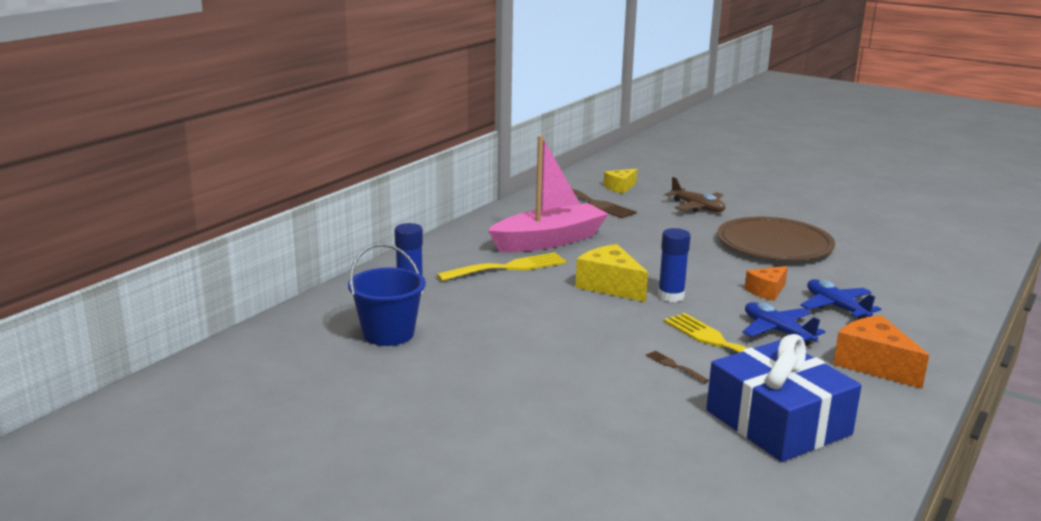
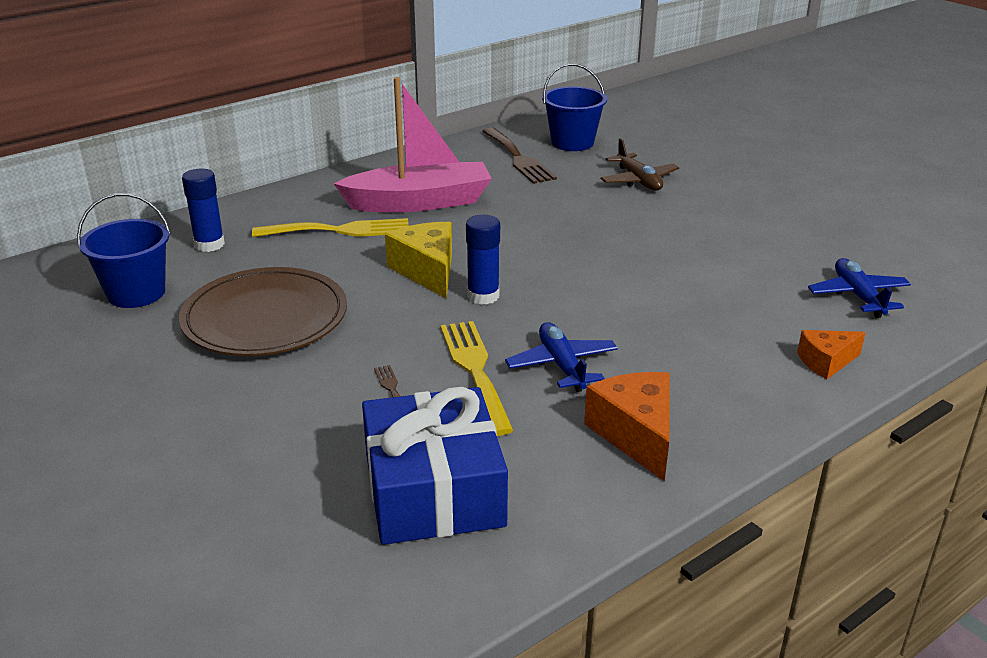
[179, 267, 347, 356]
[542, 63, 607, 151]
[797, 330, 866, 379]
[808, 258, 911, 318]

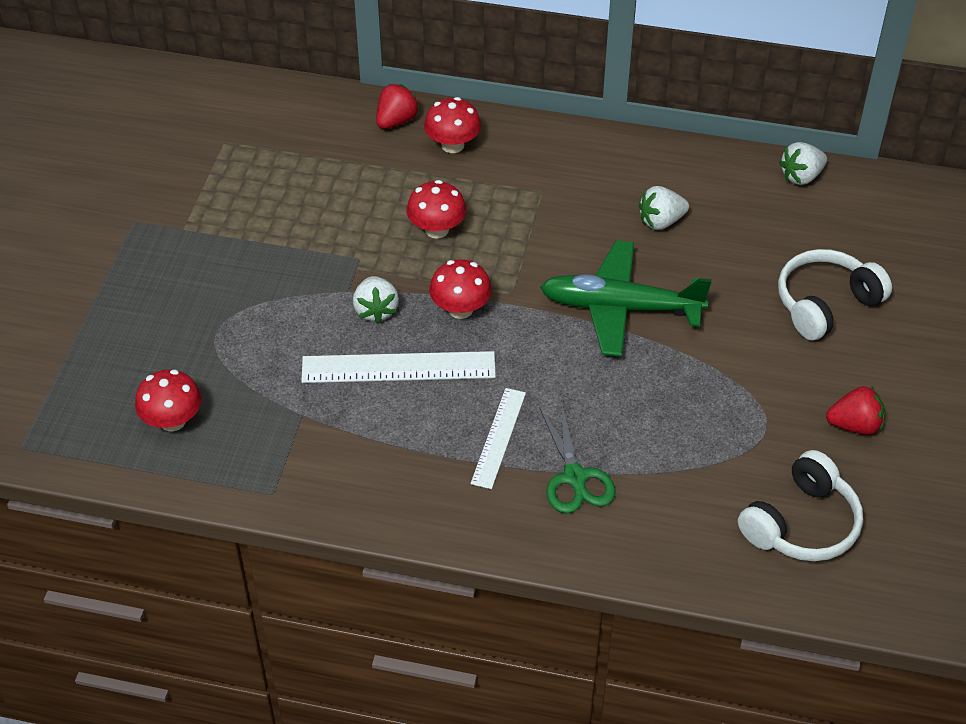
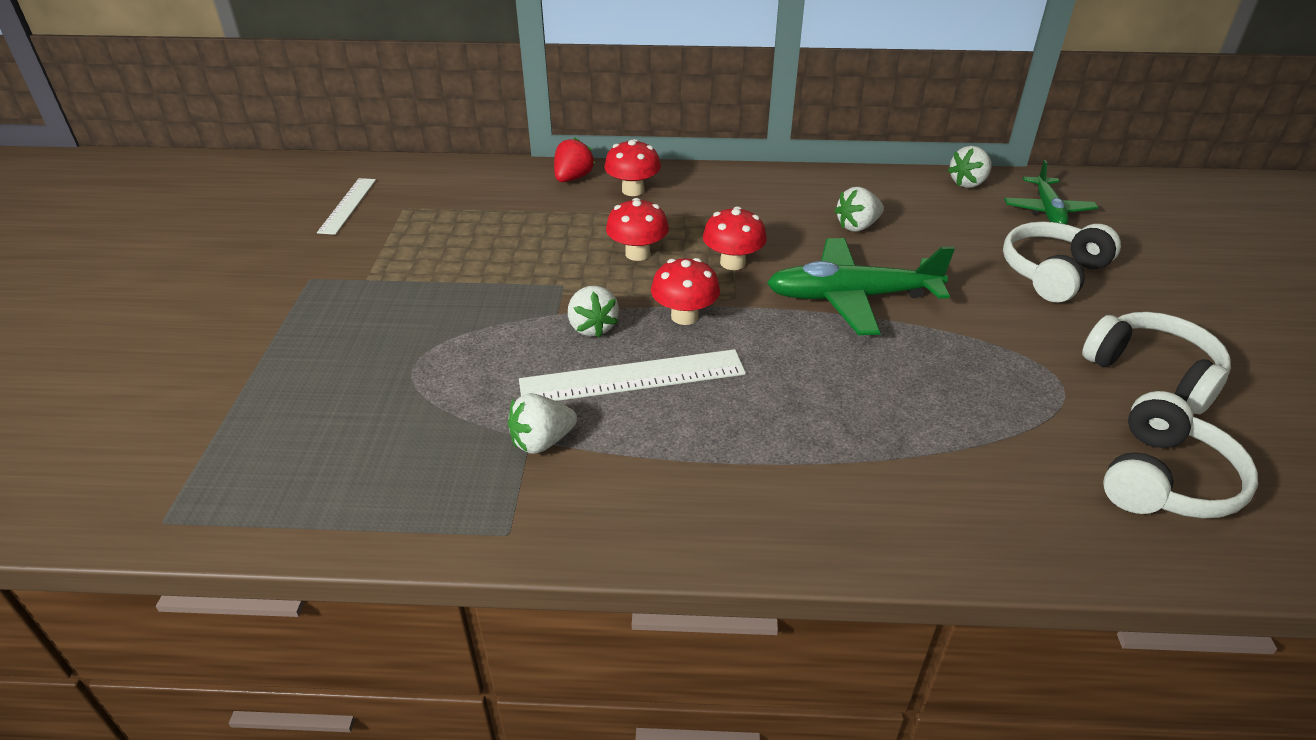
[317, 178, 376, 235]
[508, 393, 577, 454]
[703, 206, 767, 270]
[1004, 160, 1098, 224]
[1082, 312, 1231, 414]
[539, 402, 616, 514] (first image)

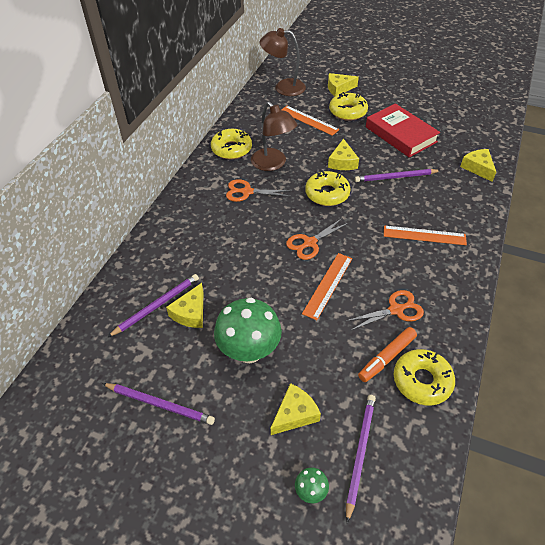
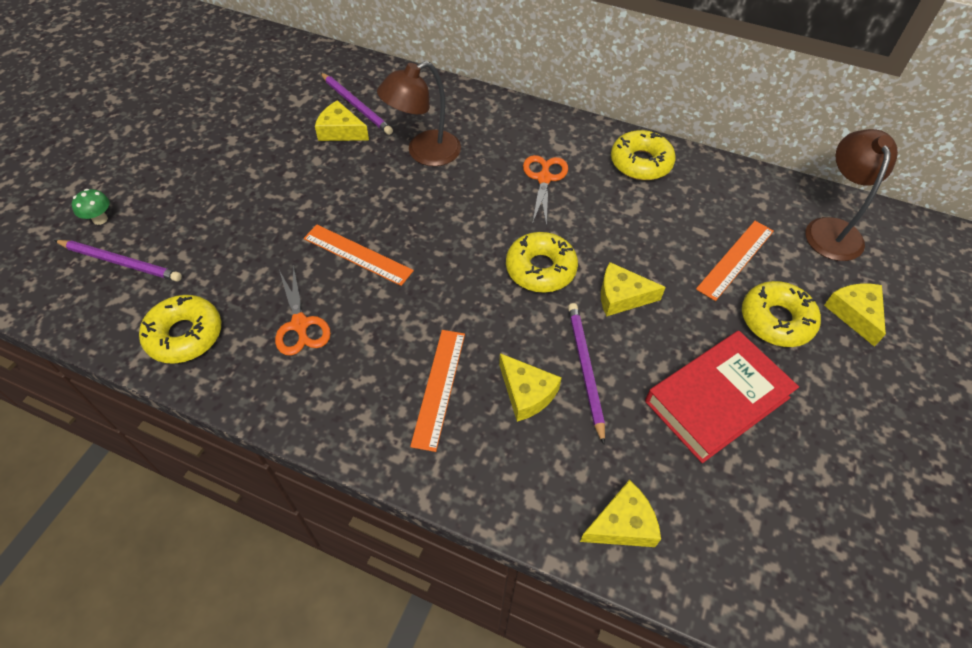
[377, 61, 461, 166]
[499, 353, 562, 422]
[102, 383, 215, 425] (first image)
[214, 298, 282, 363] (first image)
[286, 218, 348, 260] (first image)
[358, 327, 417, 382] (first image)

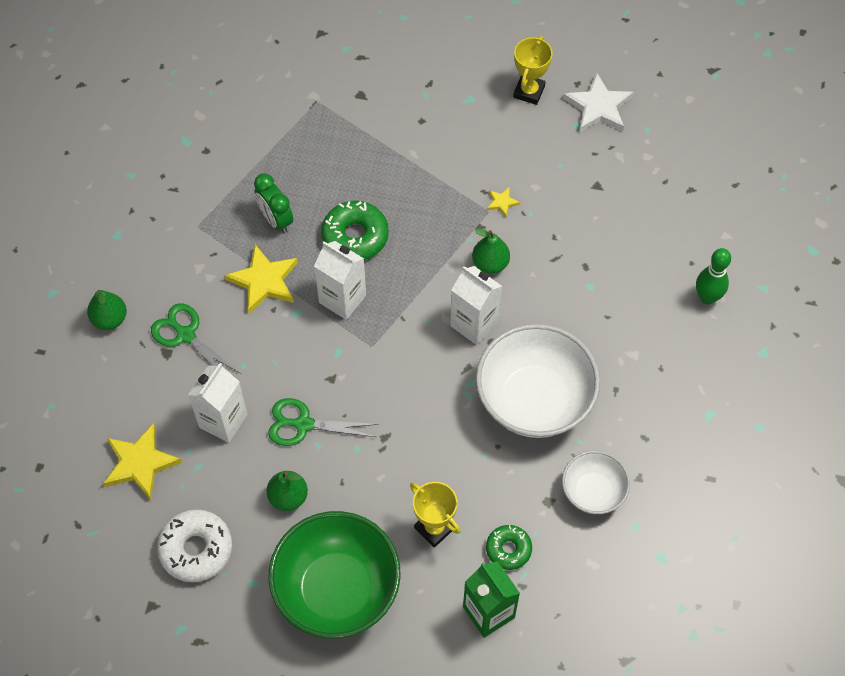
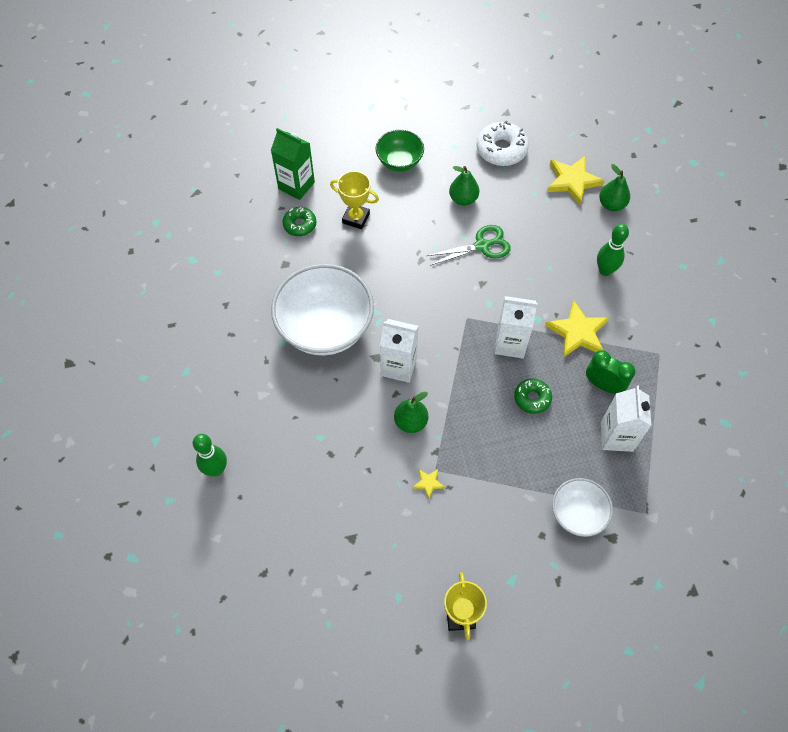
[376, 130, 424, 172]
[514, 378, 552, 414]
[552, 478, 613, 537]
[597, 224, 629, 276]
[599, 164, 630, 211]
[601, 385, 652, 452]
[563, 72, 634, 132] (first image)

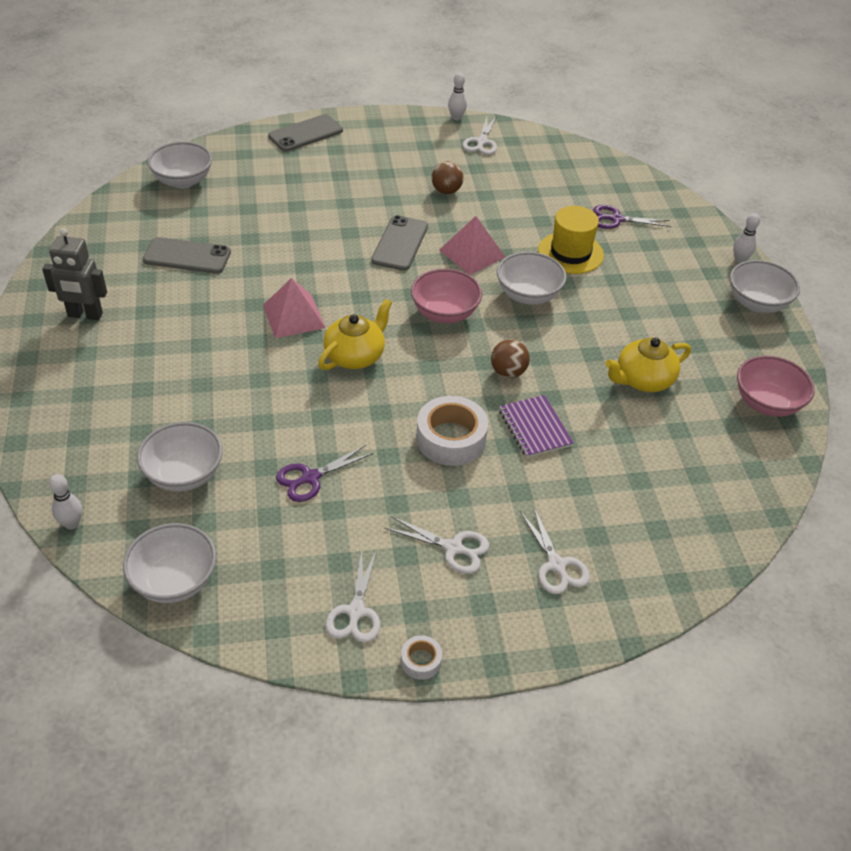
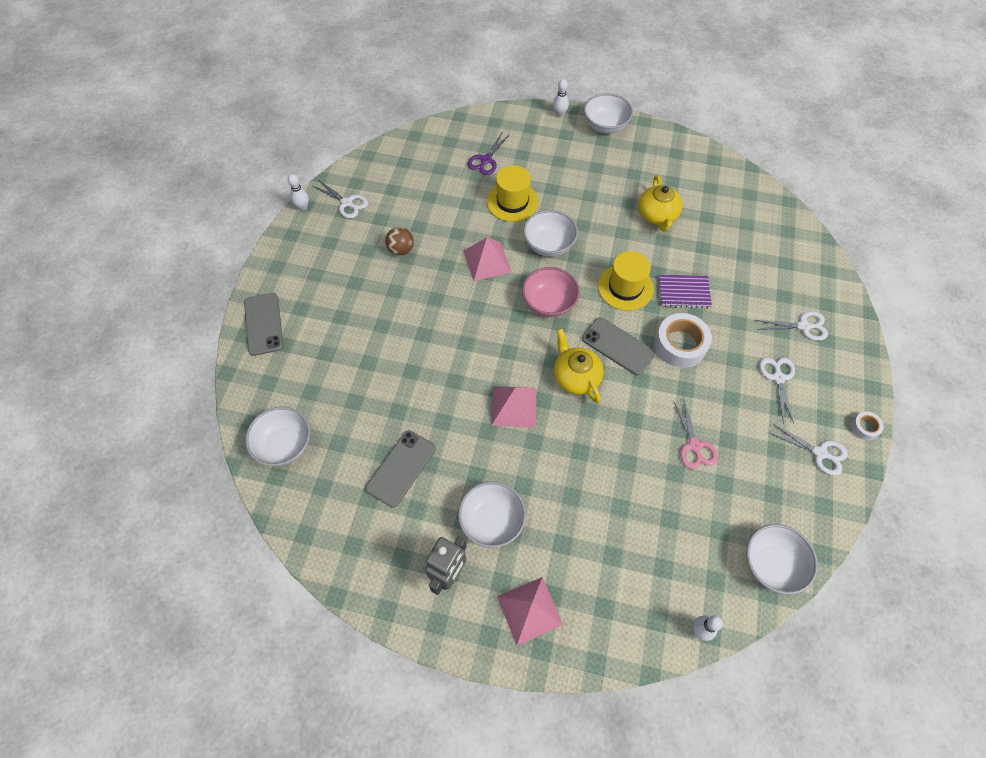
[458, 481, 526, 548]
[497, 577, 563, 645]
[582, 317, 656, 375]
[598, 251, 654, 311]
[673, 398, 718, 469]
[759, 358, 795, 423]
[737, 356, 815, 417] (first image)

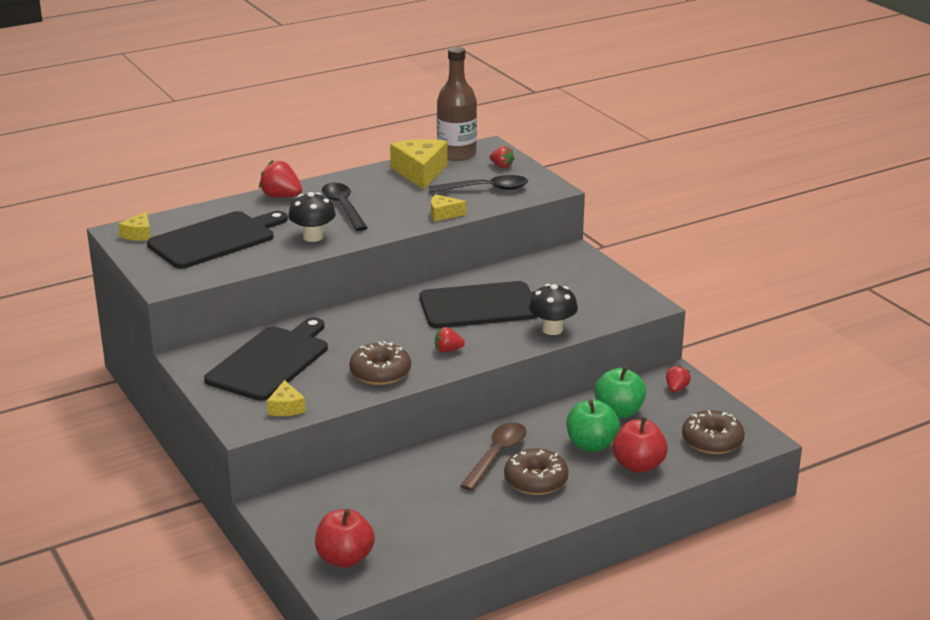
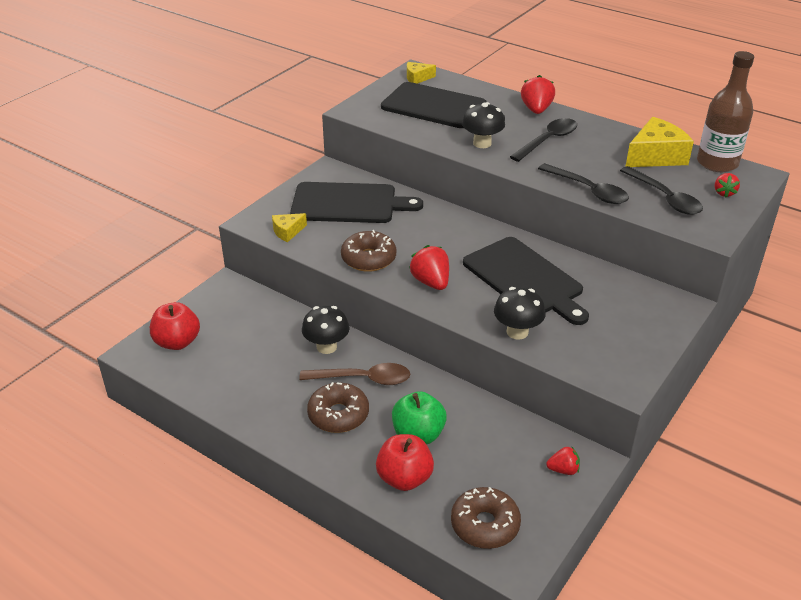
[302, 306, 349, 354]
[409, 245, 449, 290]
[538, 163, 629, 204]
[594, 366, 646, 418] (first image)

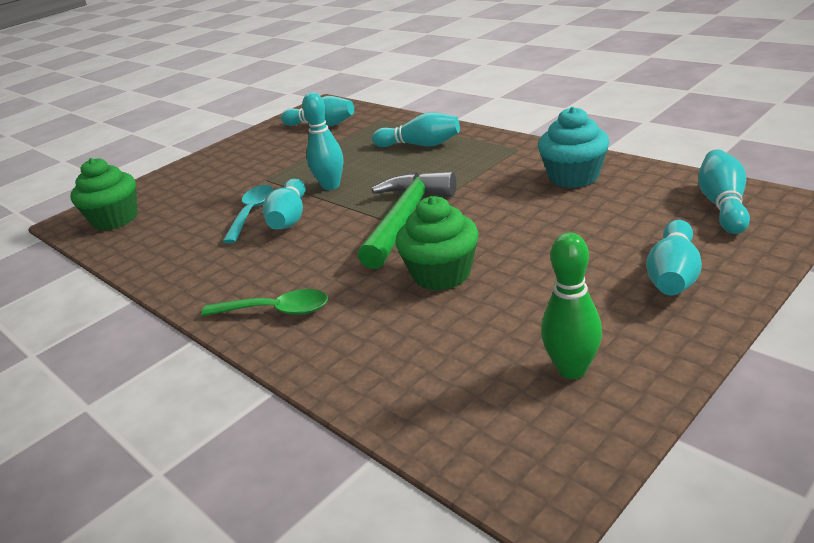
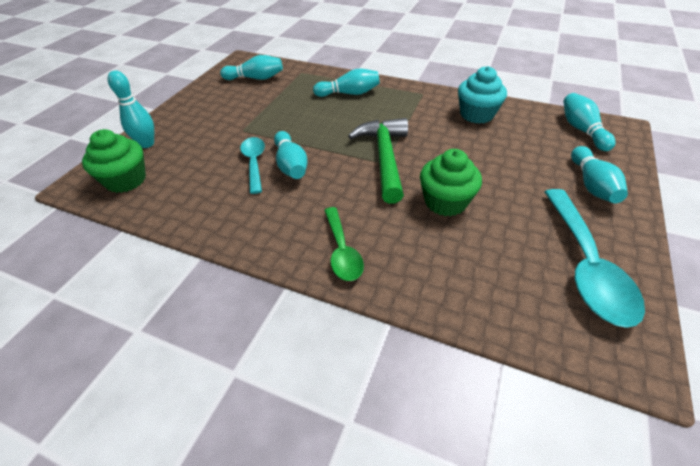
[108, 70, 154, 148]
[324, 207, 364, 281]
[545, 189, 645, 328]

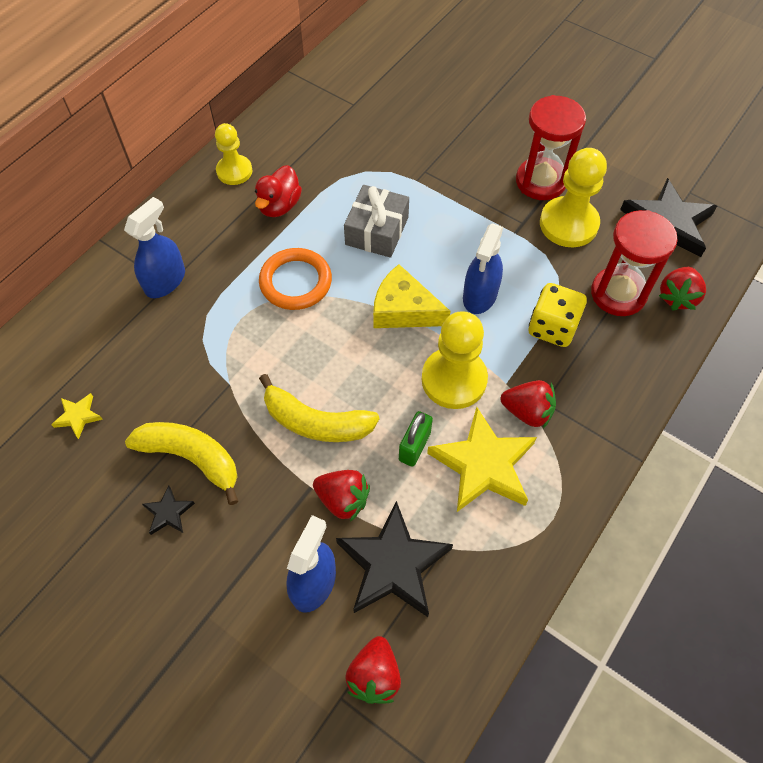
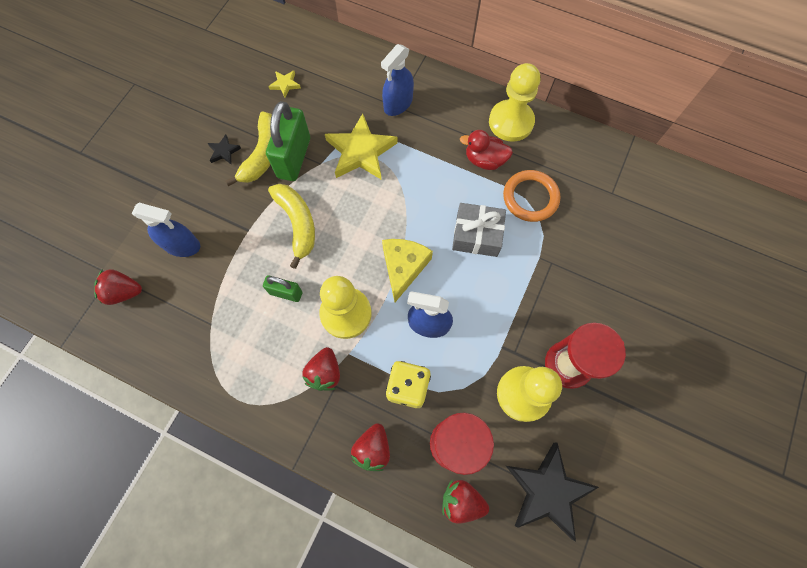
[266, 101, 310, 181]
[268, 184, 315, 269]
[325, 114, 398, 179]
[351, 424, 390, 471]
[381, 44, 414, 116]
[489, 63, 540, 142]
[503, 170, 560, 222]
[336, 501, 453, 617] (first image)

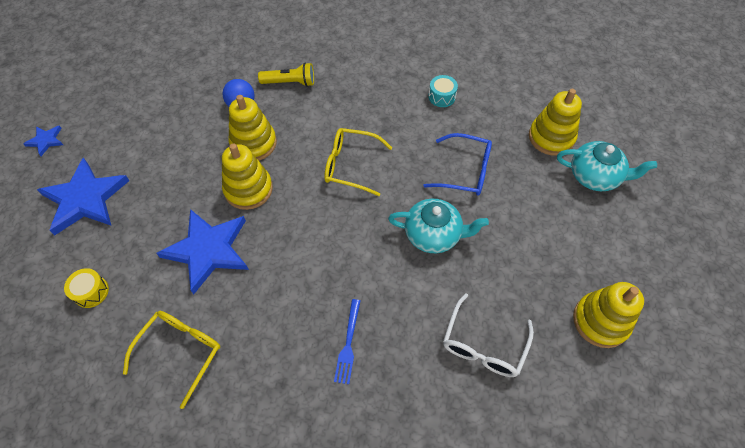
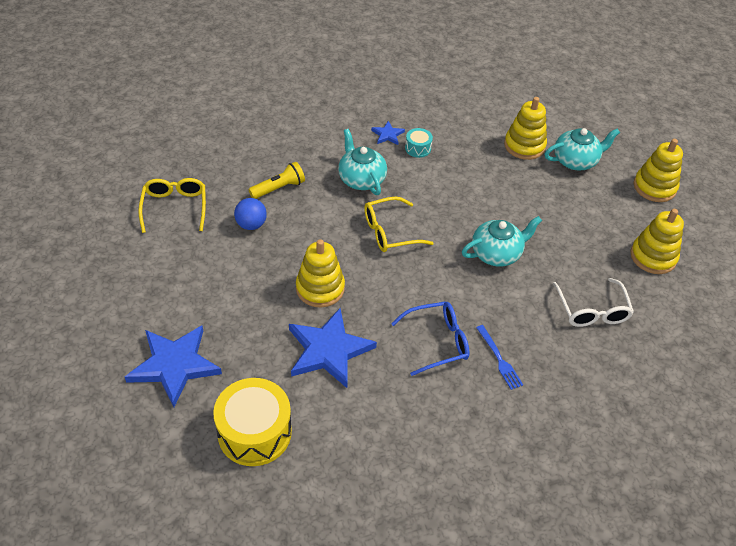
[138, 178, 206, 233]
[213, 378, 292, 466]
[338, 129, 387, 195]
[371, 121, 405, 145]
[391, 302, 470, 376]
[634, 139, 683, 202]

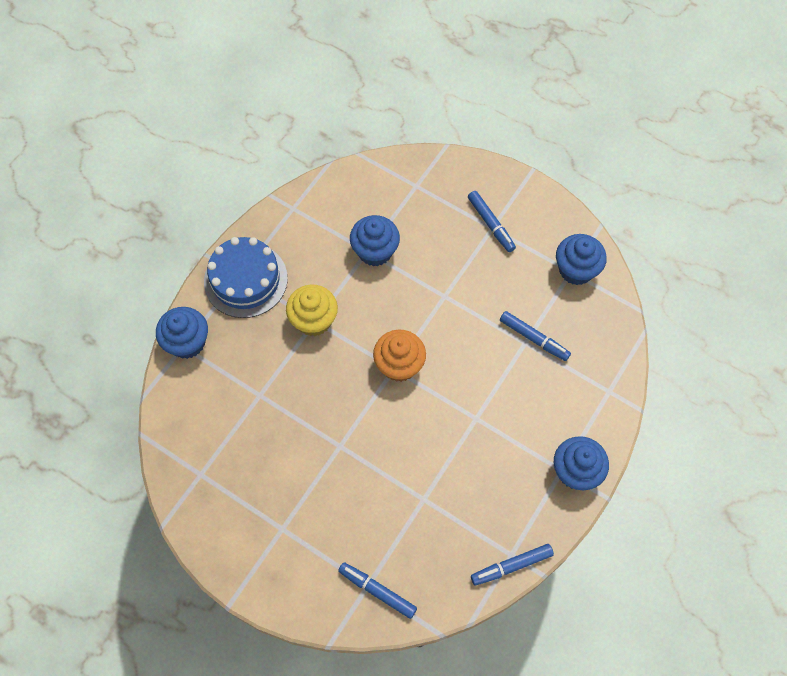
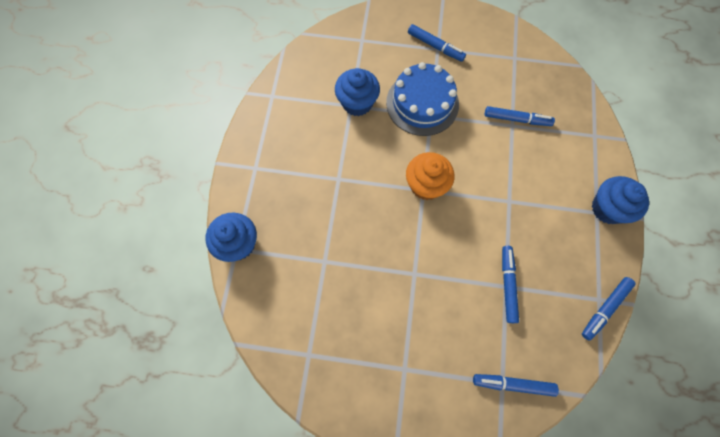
[386, 62, 459, 136]
[502, 246, 519, 323]
[286, 285, 338, 336] (first image)
[556, 234, 607, 285] (first image)

